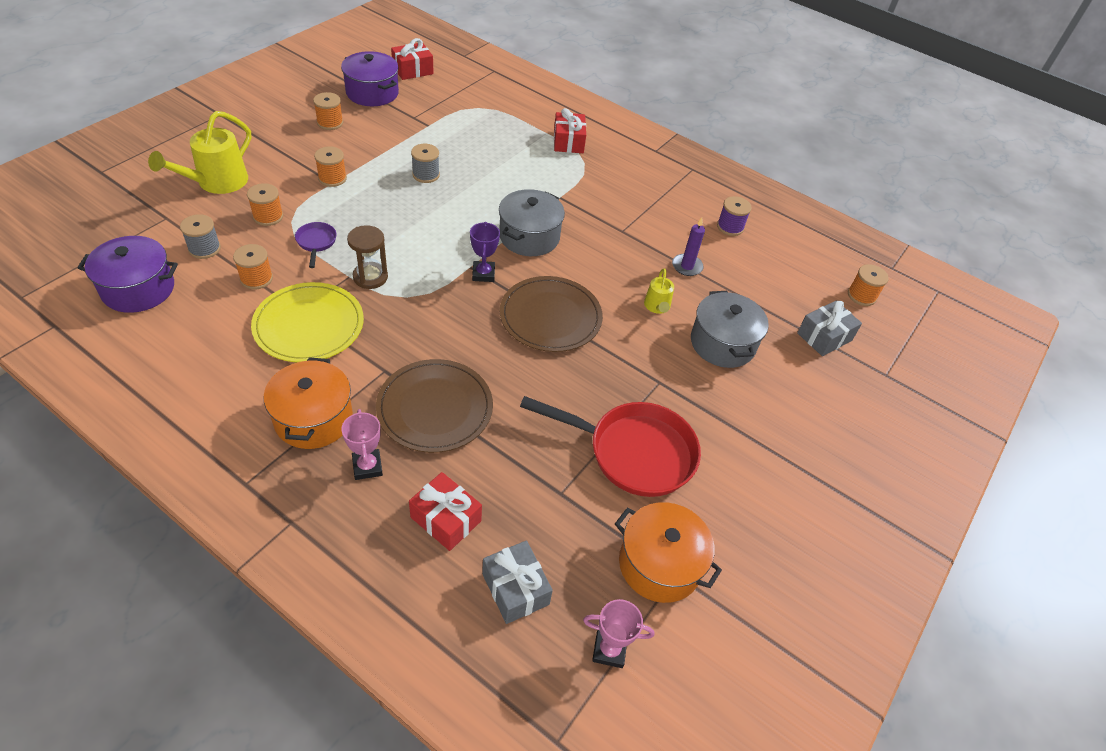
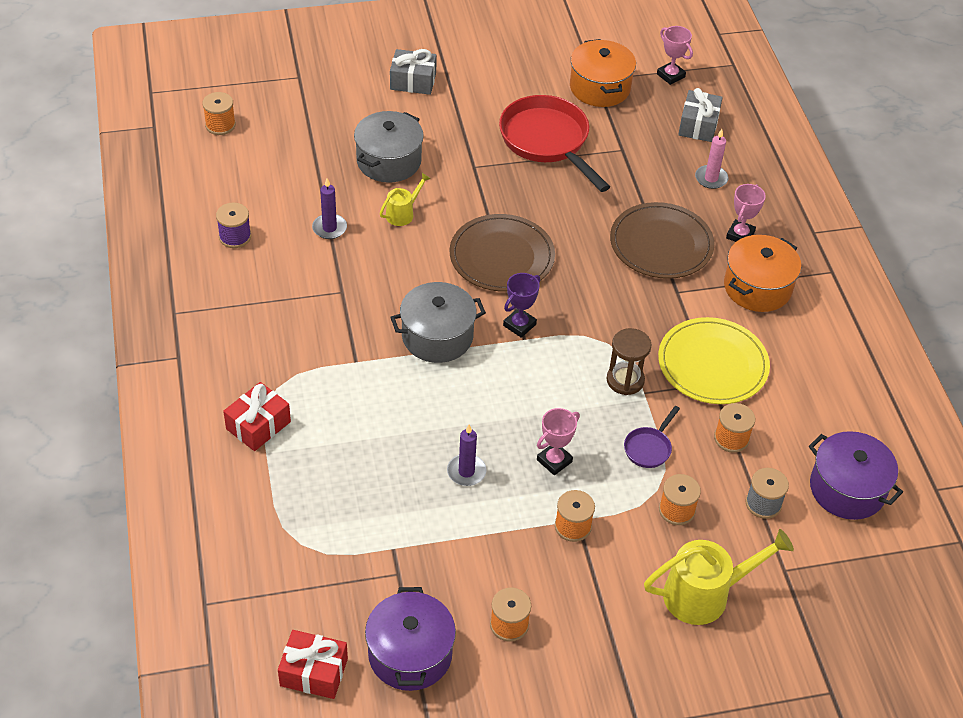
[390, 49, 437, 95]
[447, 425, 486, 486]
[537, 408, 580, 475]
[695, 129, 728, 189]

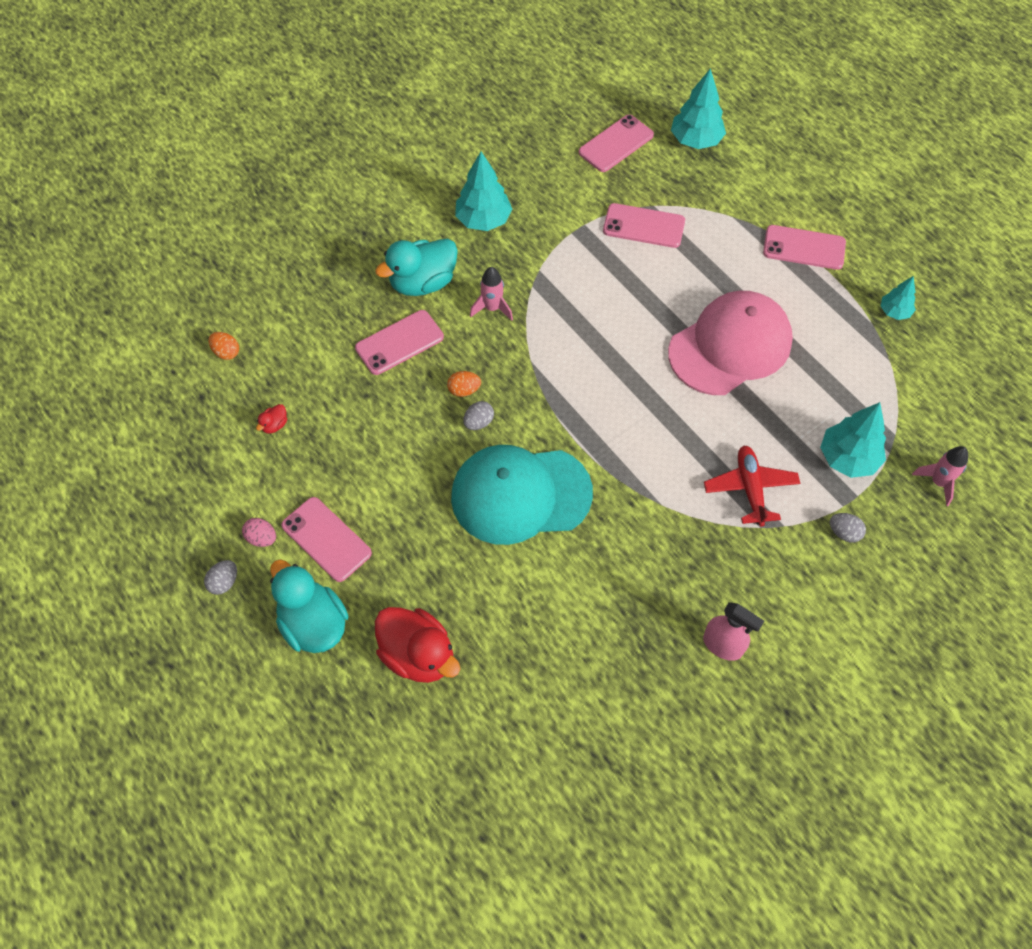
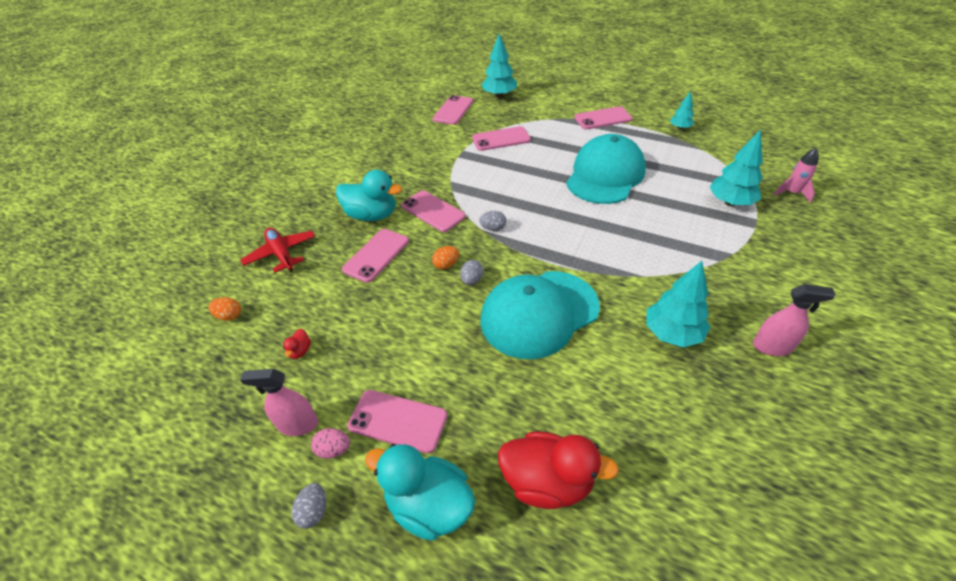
[240, 369, 318, 436]
[241, 228, 315, 273]
[336, 170, 402, 221]
[401, 190, 466, 232]
[479, 211, 506, 231]
[566, 134, 646, 204]
[646, 261, 710, 347]

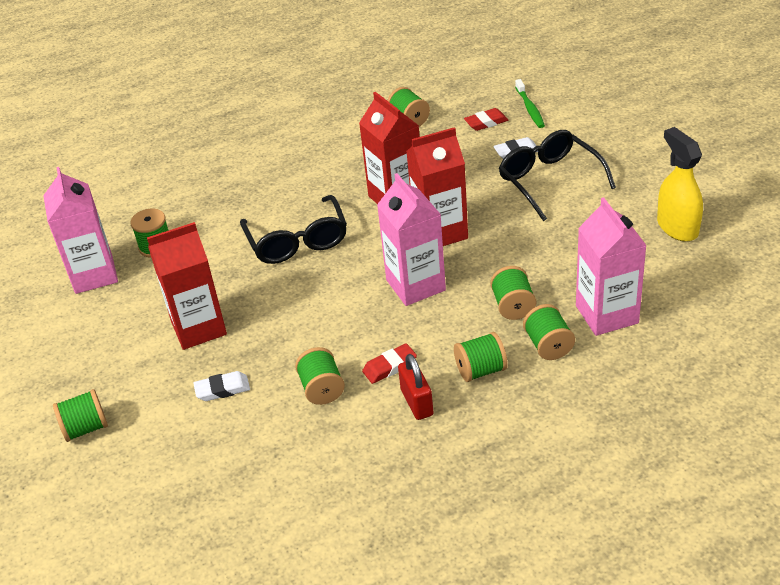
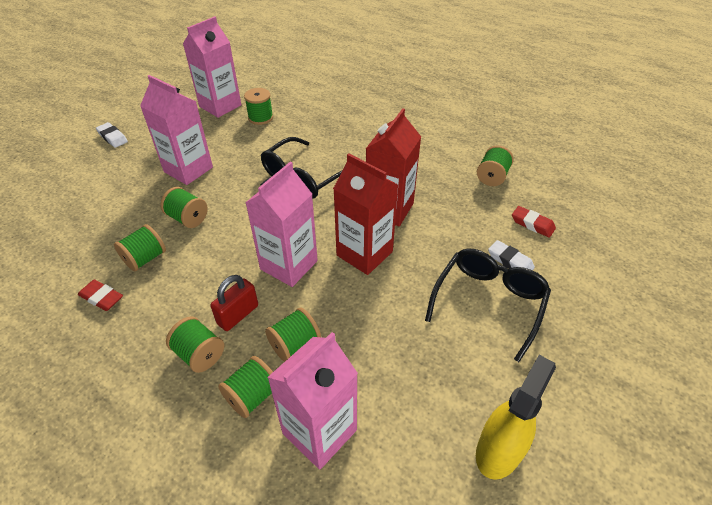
[78, 280, 123, 311]
[96, 122, 128, 148]
[140, 75, 213, 185]
[160, 187, 208, 228]
[210, 275, 258, 331]
[515, 79, 545, 128] (first image)

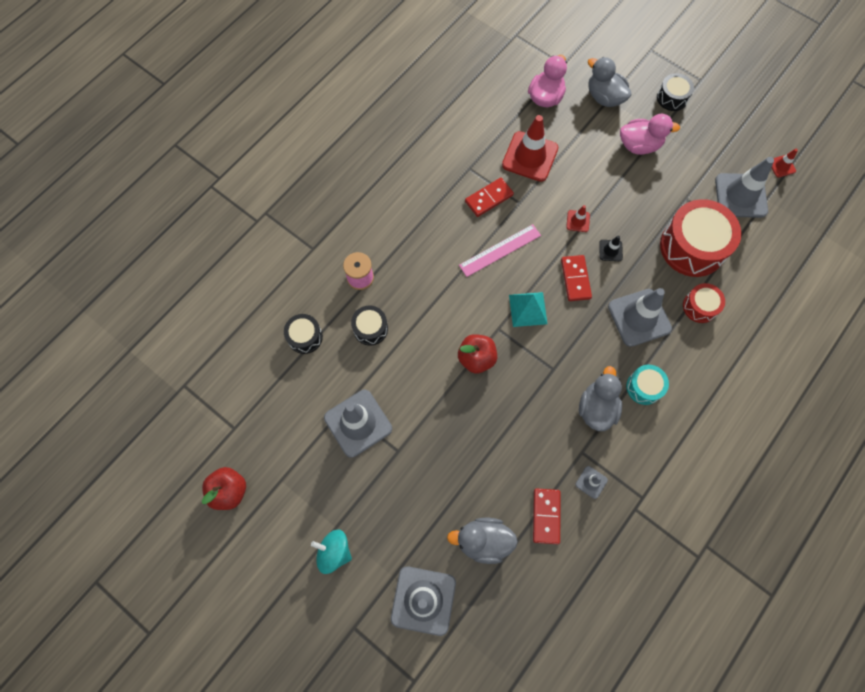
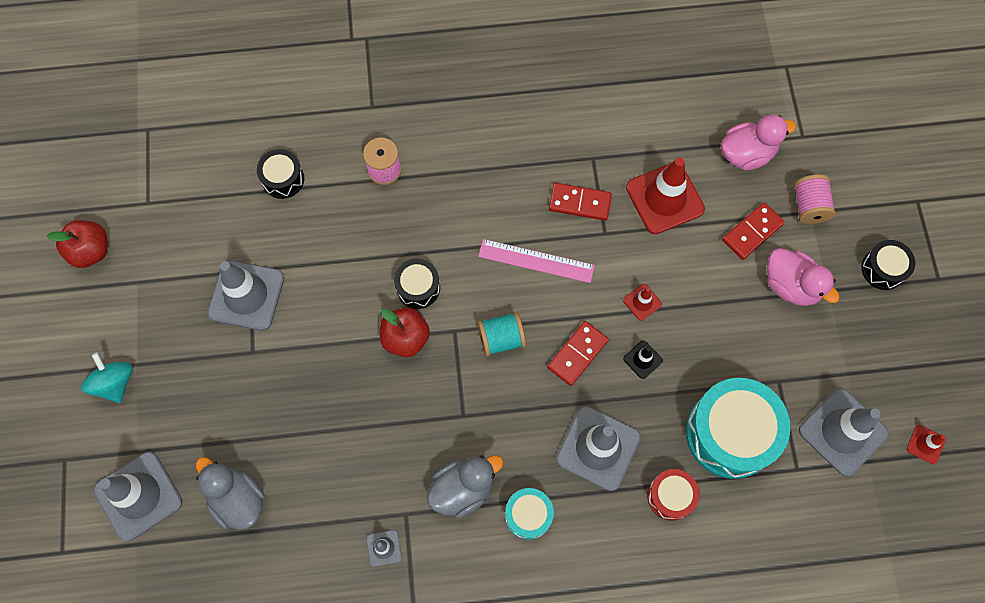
[394, 259, 440, 309]
[478, 312, 526, 356]
[686, 378, 791, 479]
[722, 203, 785, 260]
[794, 174, 836, 224]

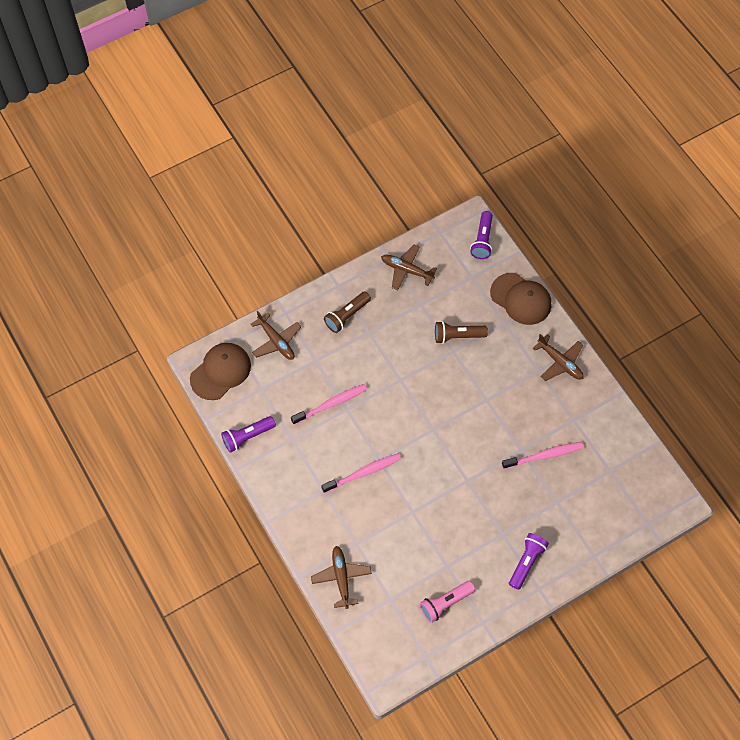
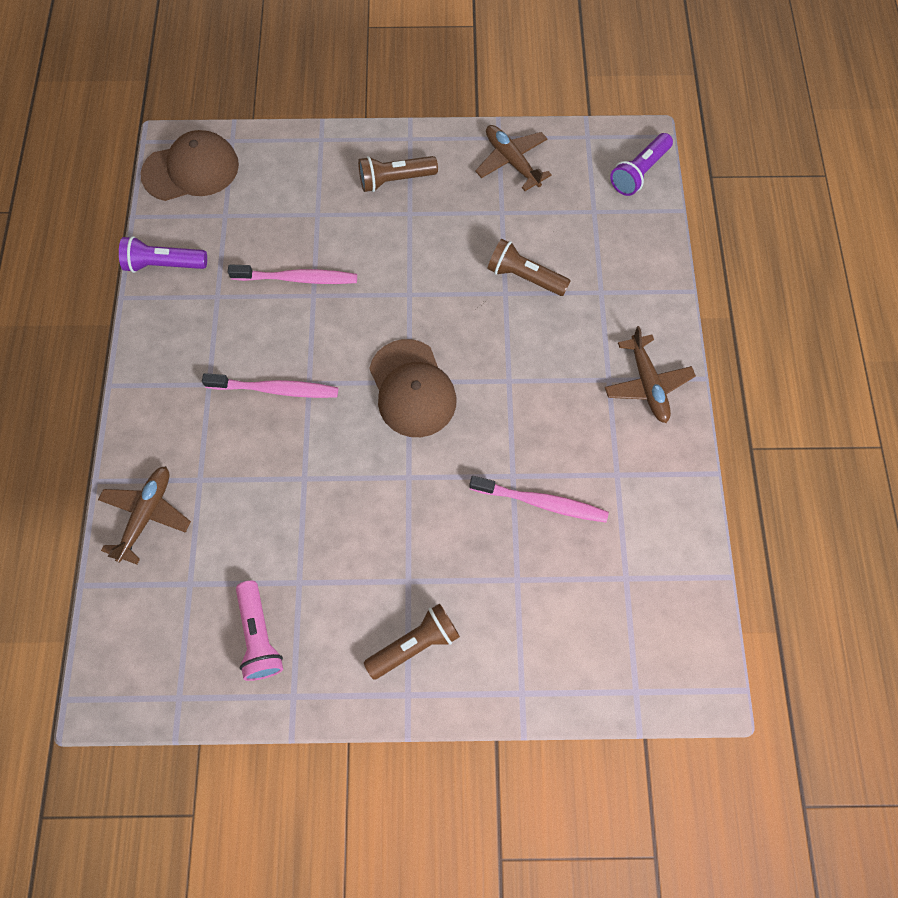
[236, 581, 283, 681]
[364, 603, 460, 680]
[369, 339, 456, 437]
[251, 311, 301, 360] (first image)

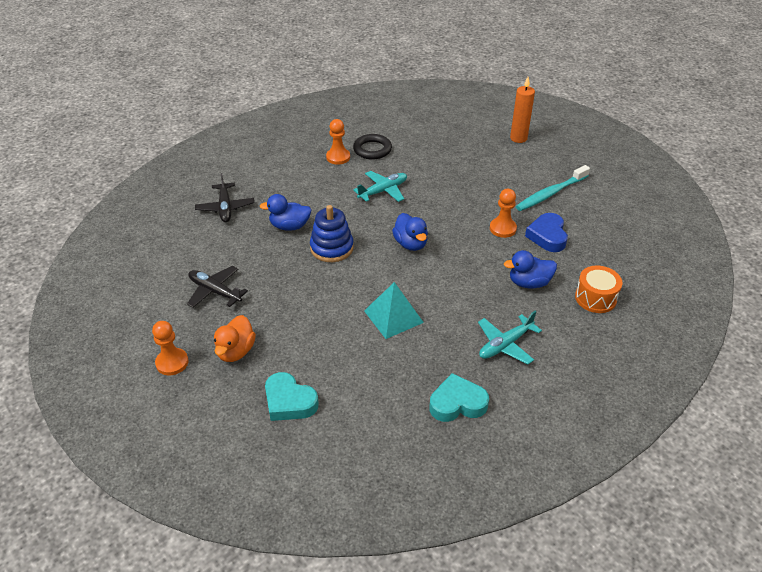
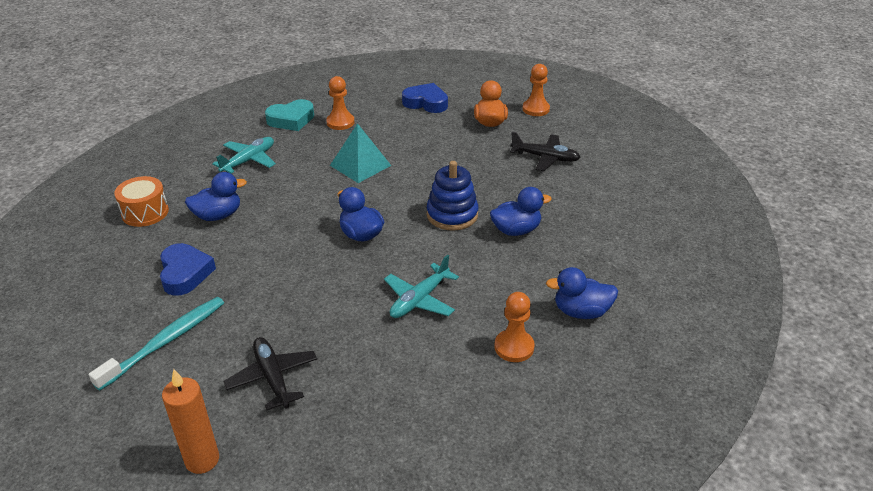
[223, 337, 317, 410]
[326, 76, 355, 130]
[402, 83, 448, 113]
[546, 267, 618, 319]
[353, 134, 392, 160] (first image)

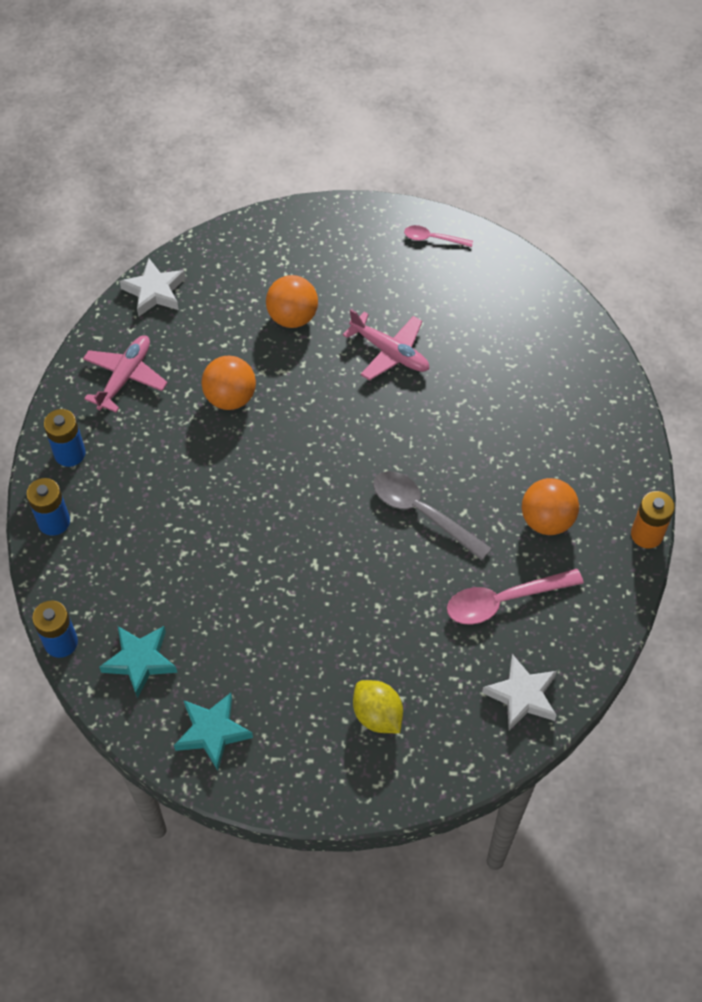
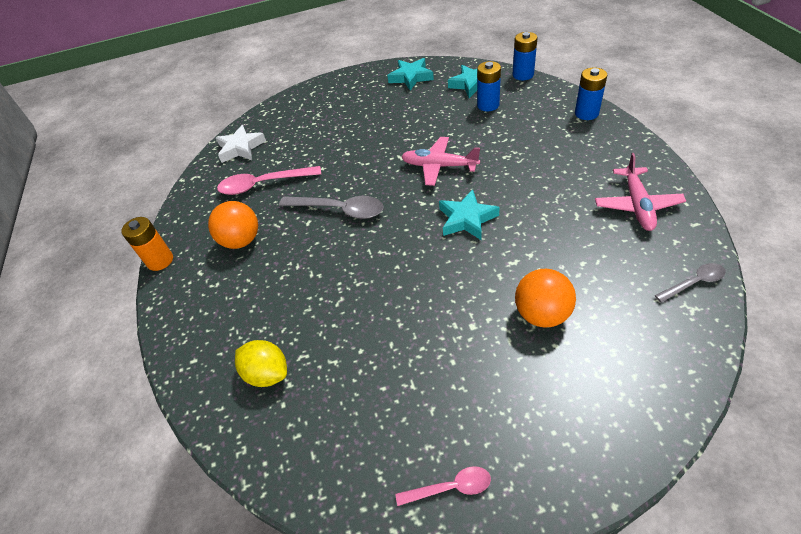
[217, 166, 321, 195]
[235, 340, 287, 387]
[401, 137, 480, 186]
[439, 189, 500, 241]
[477, 61, 501, 111]
[655, 263, 726, 302]
[201, 356, 256, 410] (first image)

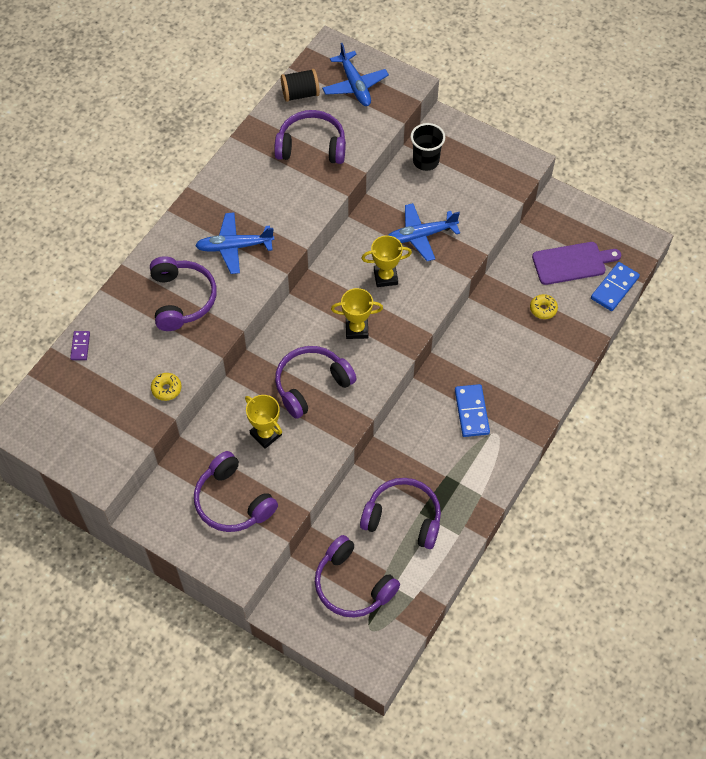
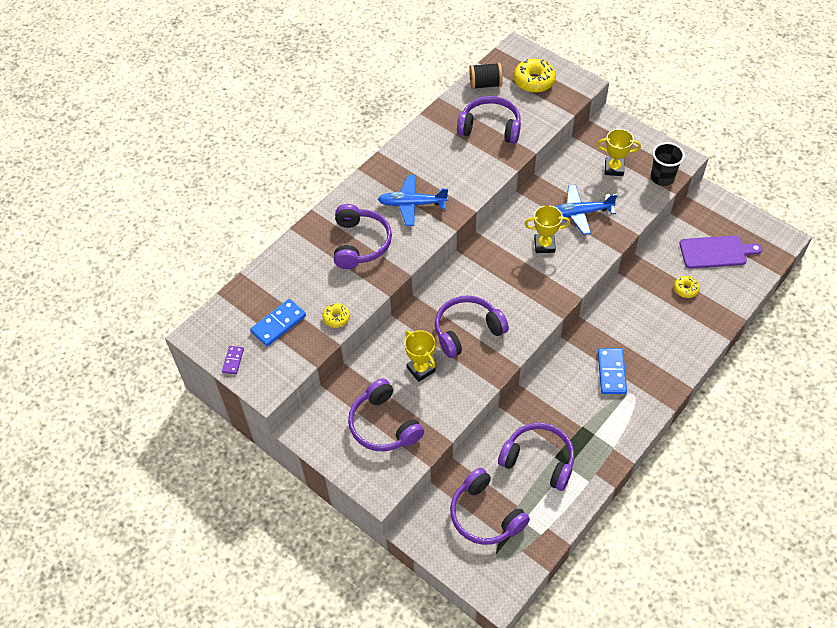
[222, 346, 244, 374]
[250, 299, 306, 346]
[514, 59, 556, 93]
[597, 129, 641, 176]
[651, 142, 685, 186]

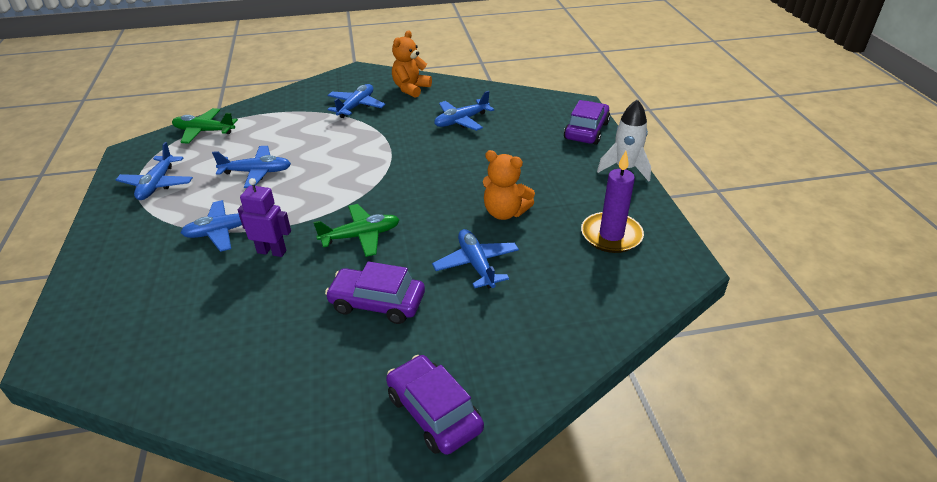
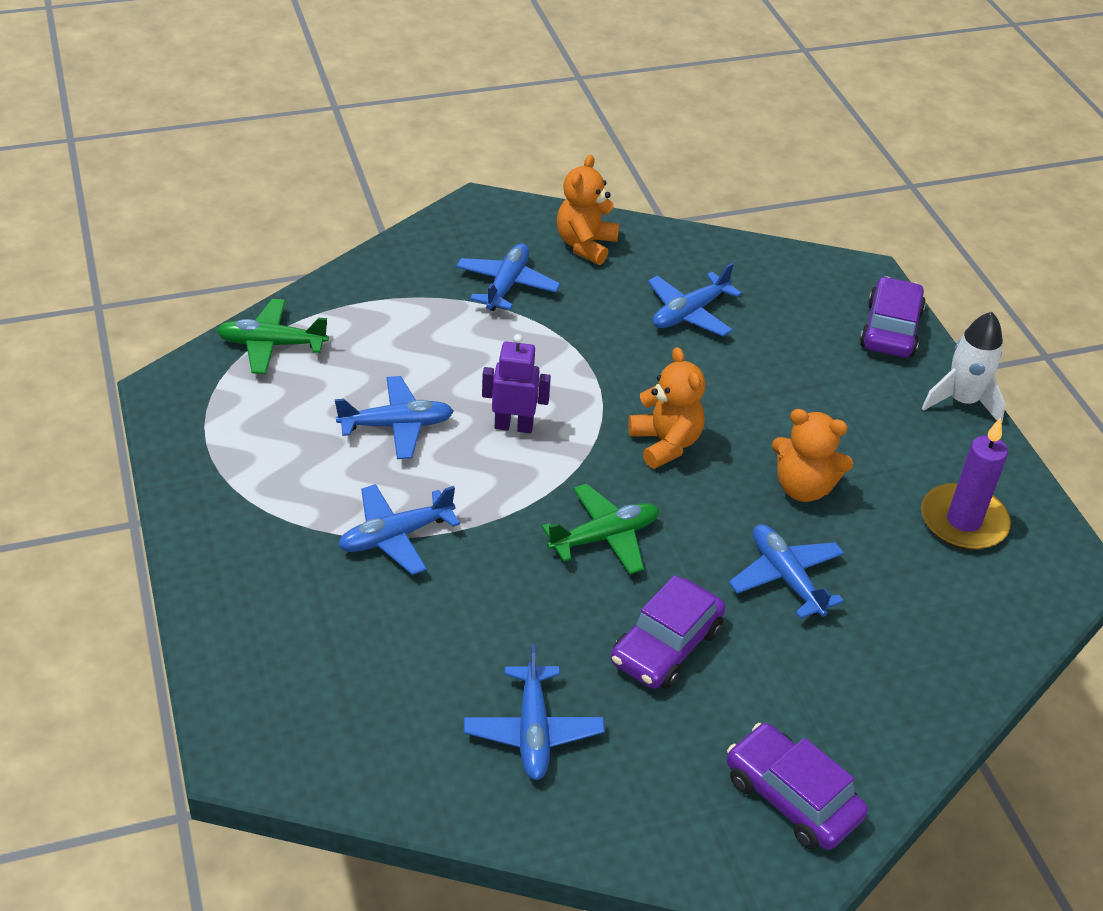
[464, 645, 605, 780]
[482, 334, 551, 433]
[611, 575, 726, 689]
[628, 347, 705, 469]

